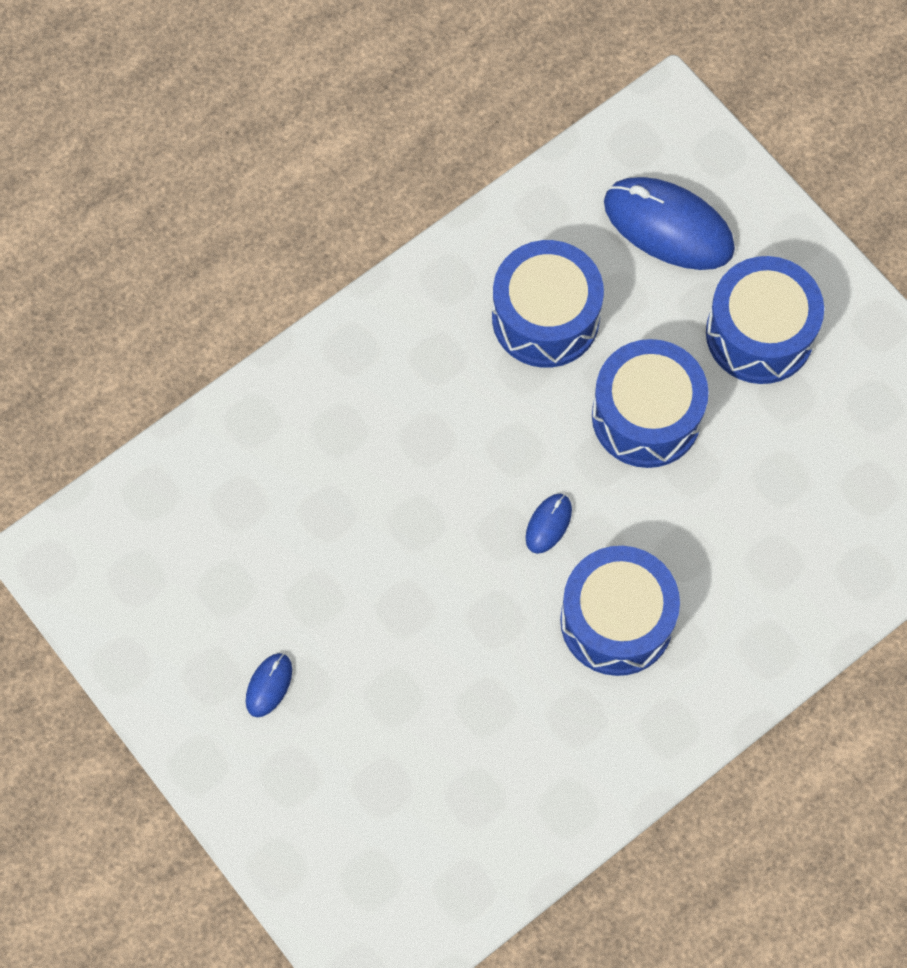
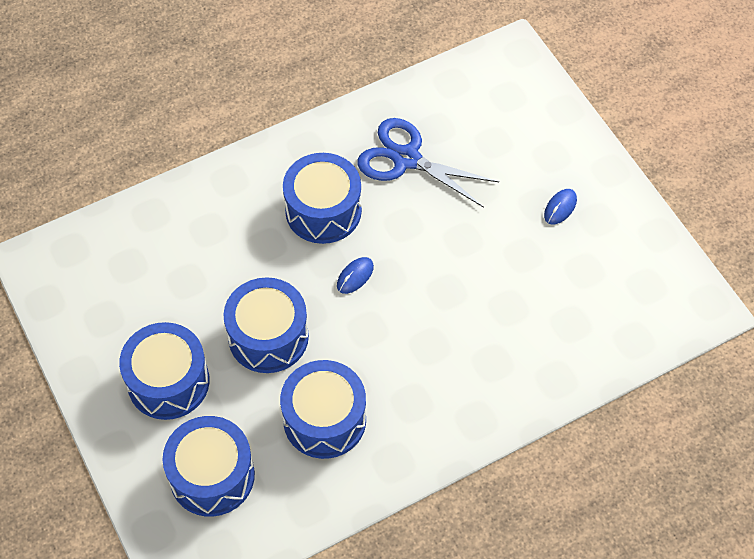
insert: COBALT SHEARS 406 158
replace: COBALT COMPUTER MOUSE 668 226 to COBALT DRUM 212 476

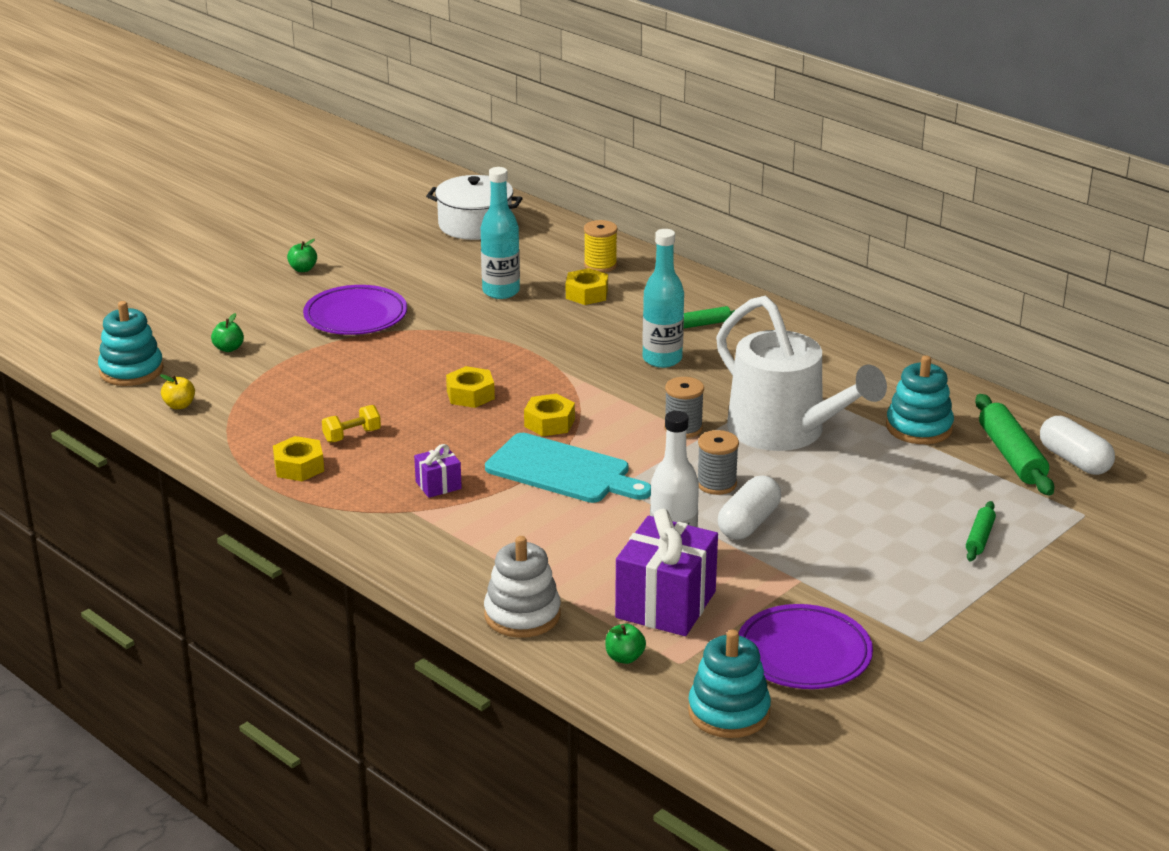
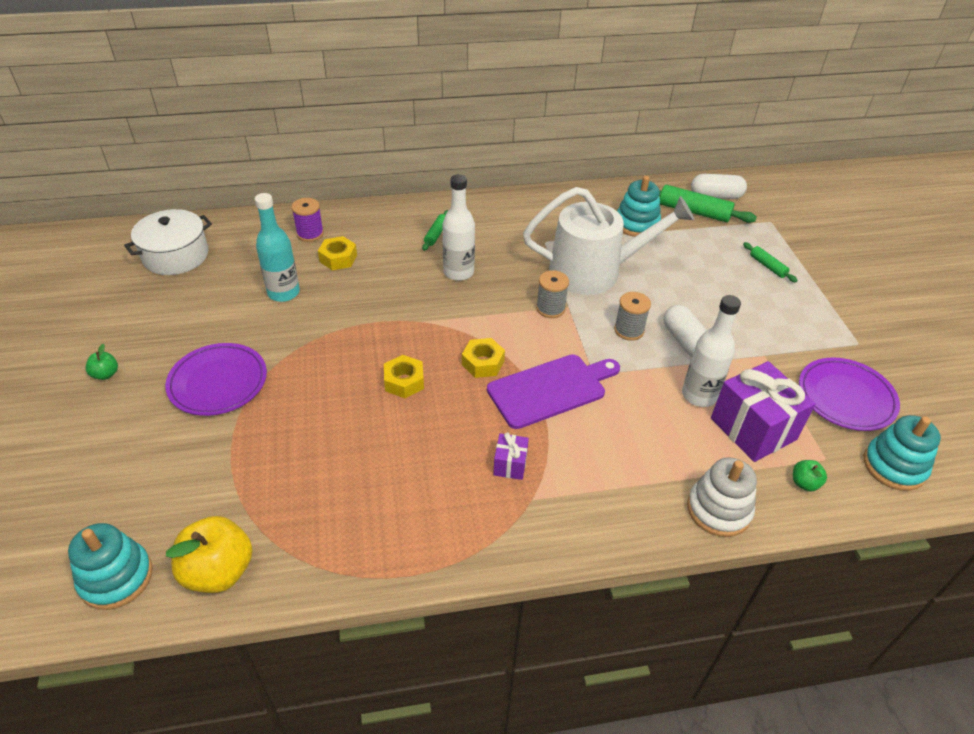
delete: LEAF-GREEN TOY APPLE 228 348; BRIGHT YELLOW HAND WEIGHT 352 435; BRIGHT YELLOW NUT 299 467
recolor: BRIGHT YELLOW SPOOL 600 265 to PURPLE SPOOL 310 234; AQUA BOTTLE 662 359 to PURE WHITE BOTTLE 458 272; AQUA CHOPPING BOARD 563 471 to PURPLE CHOPPING BOARD 550 389
resize: BRIGHT YELLOW TOY APPLE 179 405 = 219 571 x2.10

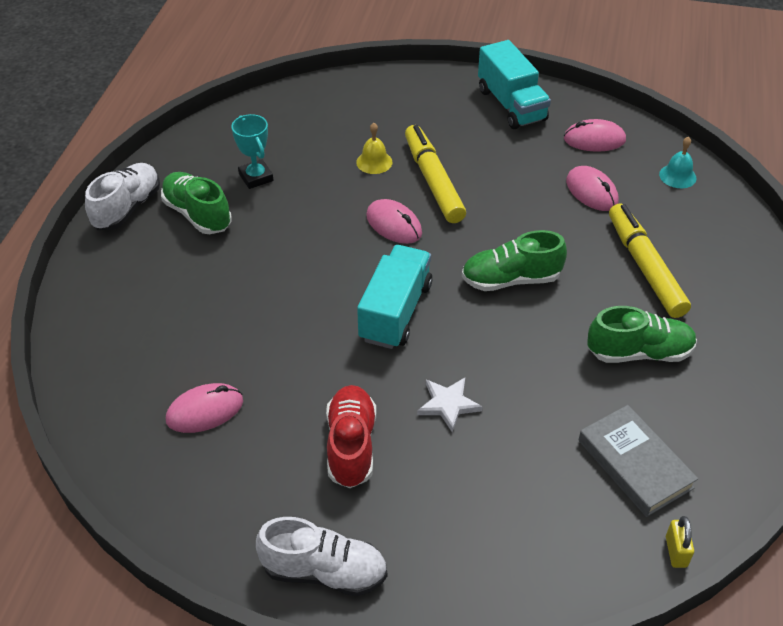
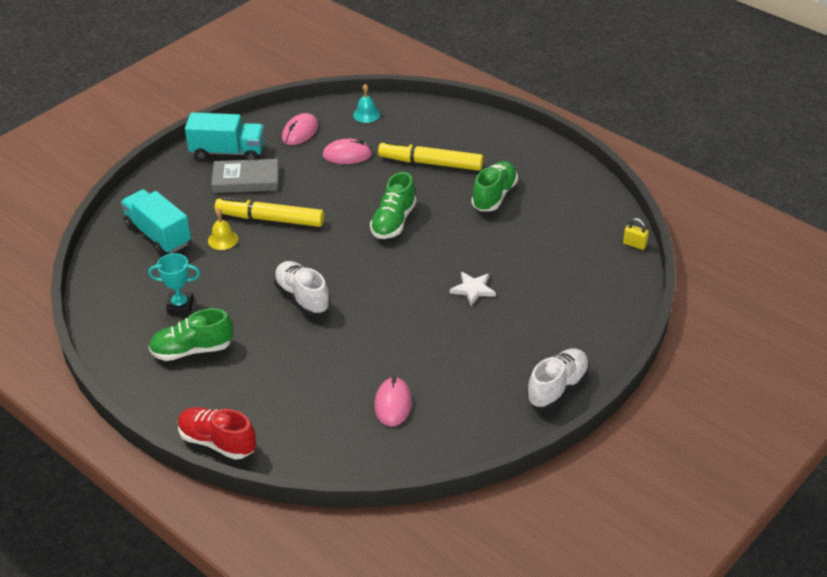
delete: ROSY COMPUTER MOUSE 394 225
move: PURE WHITE SNEAKER 127 208 to 302 297; AQUA TOY TRUCK 395 312 to 158 235; RED SNEAKER 351 445 to 217 442; ASH-GREY HARDCOVER 634 464 to 246 180

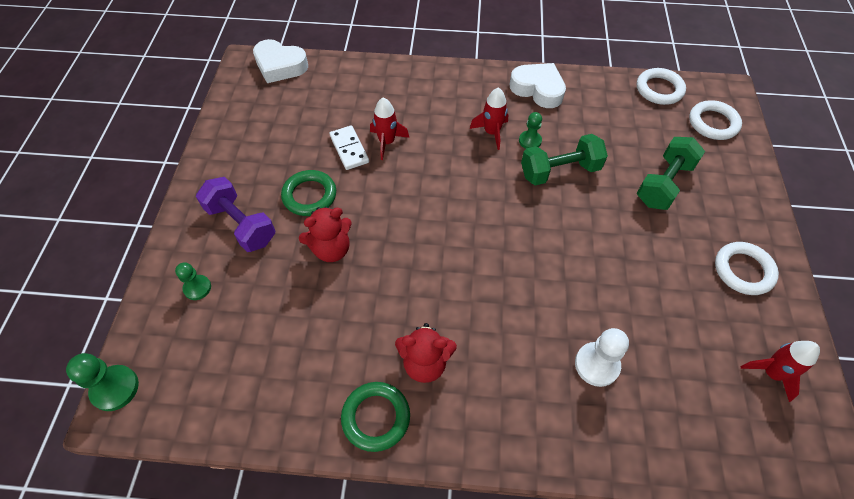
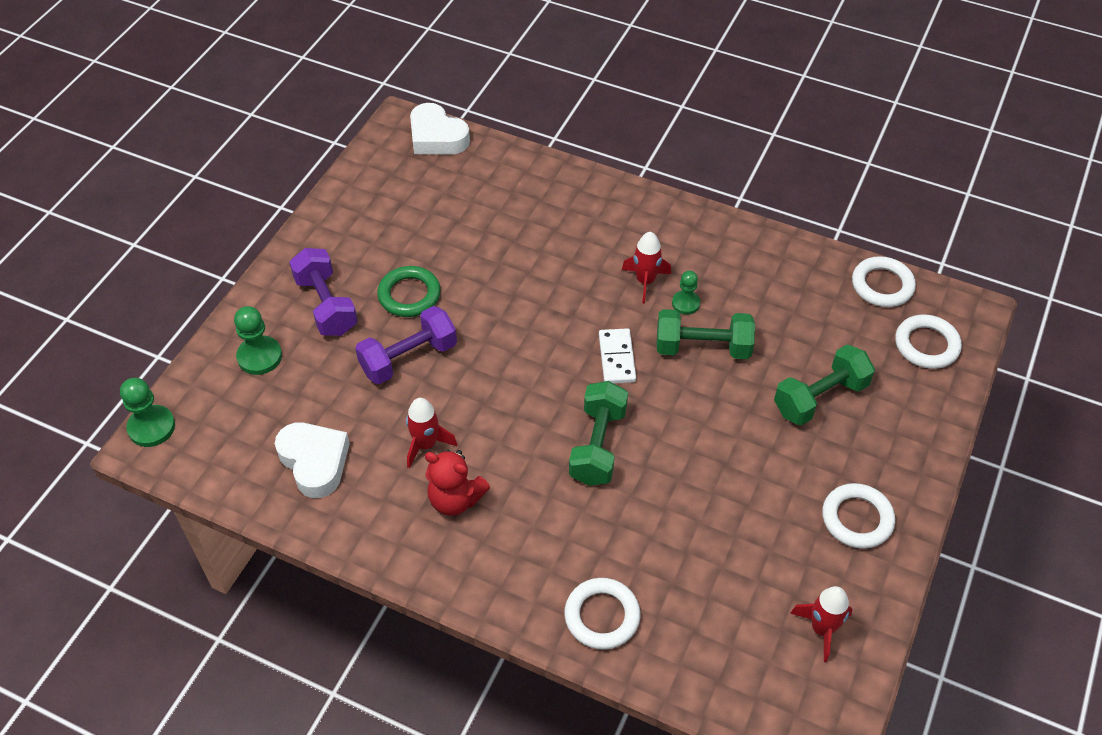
delete: PURE WHITE PAWN 597 365; LEAF-GREEN TORUS 376 417
insert: LEAF-GREEN HAND WEIGHT 598 445; PURE WHITE TORUS 602 616
move: PURE WHITE LOVE HEART 538 89 to 314 462; RED SPACESHIP 387 142 to 426 444; PURE WHITE DOMINO TILE 349 149 to 617 358
replace: RED TEDDY 331 249 to PURPLE HAND WEIGHT 408 358
resize: LEAF-GREEN PAWN 197 288 = 259 357 x1.53

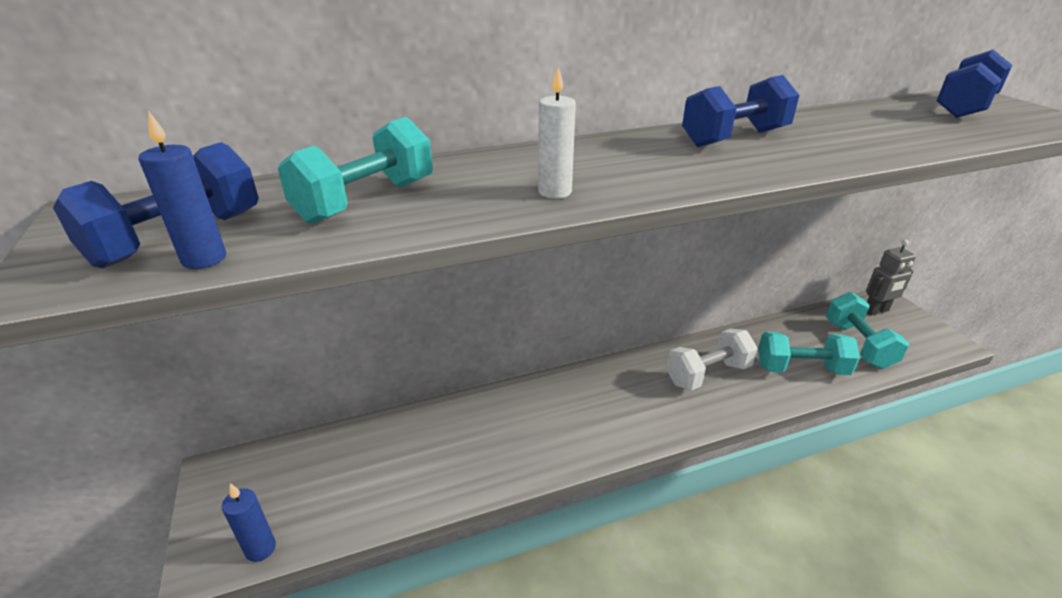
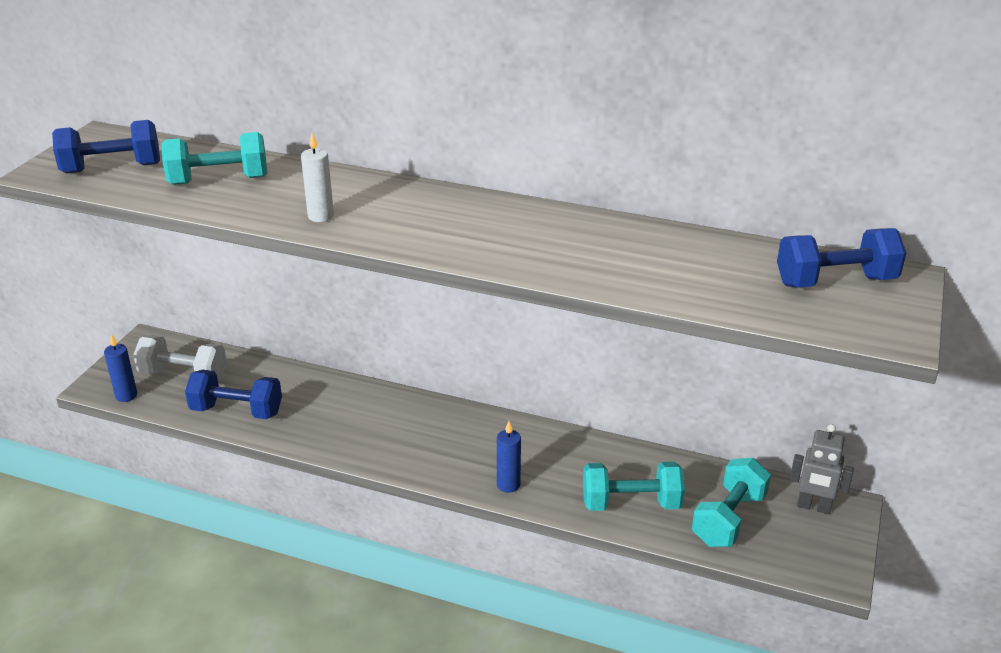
move: COBALT HAND WEIGHT 734 138 to 237 411; COBALT CANDLE 204 259 to 508 485; PURE WHITE HAND WEIGHT 707 374 to 184 375
rotate: AQUA HAND WEIGHT 801 369 = 631 503 45 degrees counterclockwise

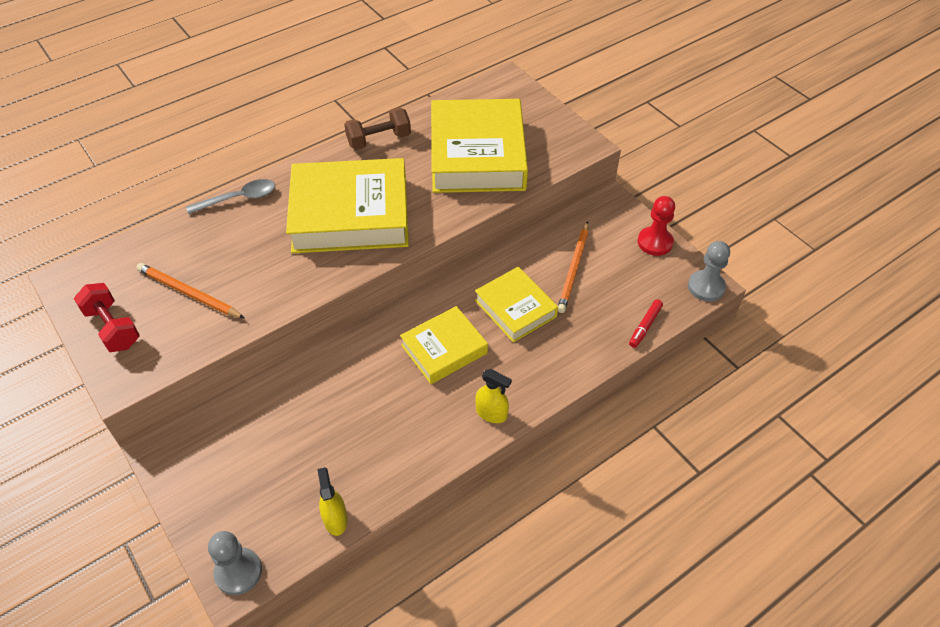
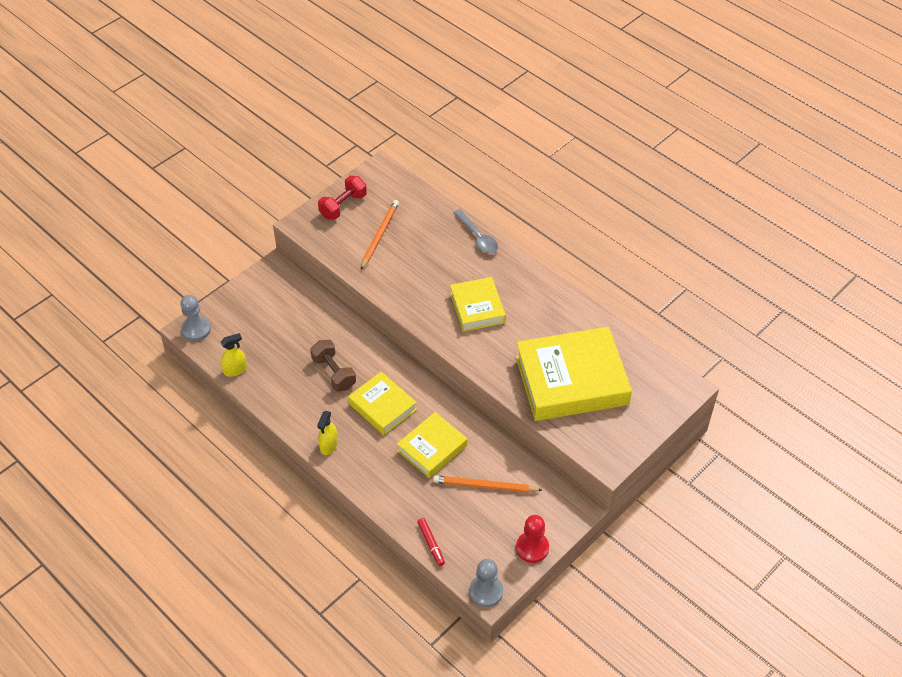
move: BROWN HAND WEIGHT 379 140 to 334 373
rotate: RED MARKER 645 326 = 431 544 135 degrees counterclockwise
resize: BRIGHT YELLOW HARDCOVER 350 214 = 477 308 x0.56

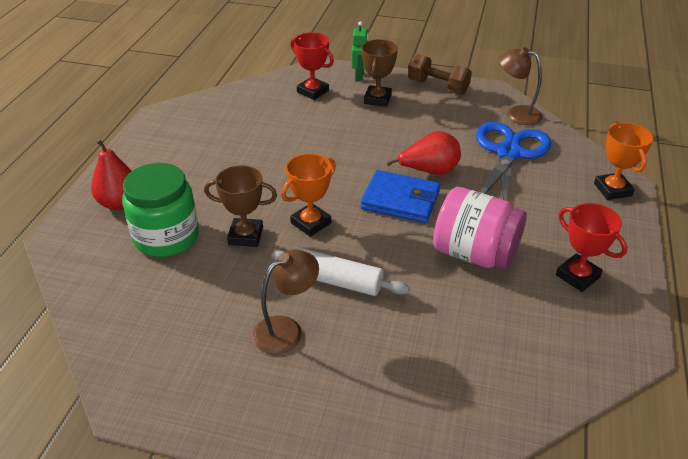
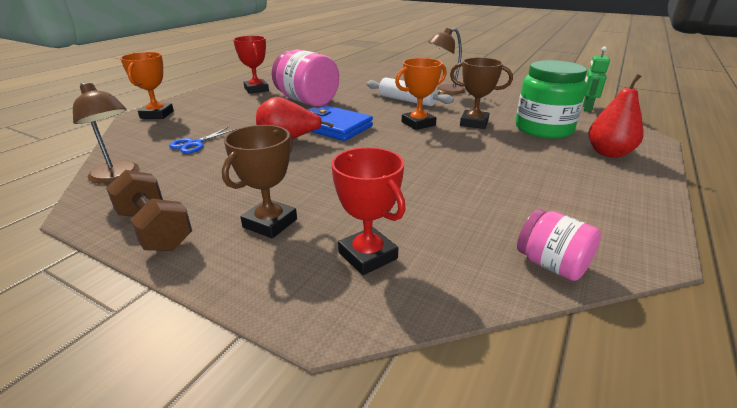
insert: ROSY PRESERVE JAR 551 265
move: LEAF-GREEN ROBOT FIGURE 359 76 to 586 108
resize: COBALT SHEARS 508 153 = 195 144 x0.45

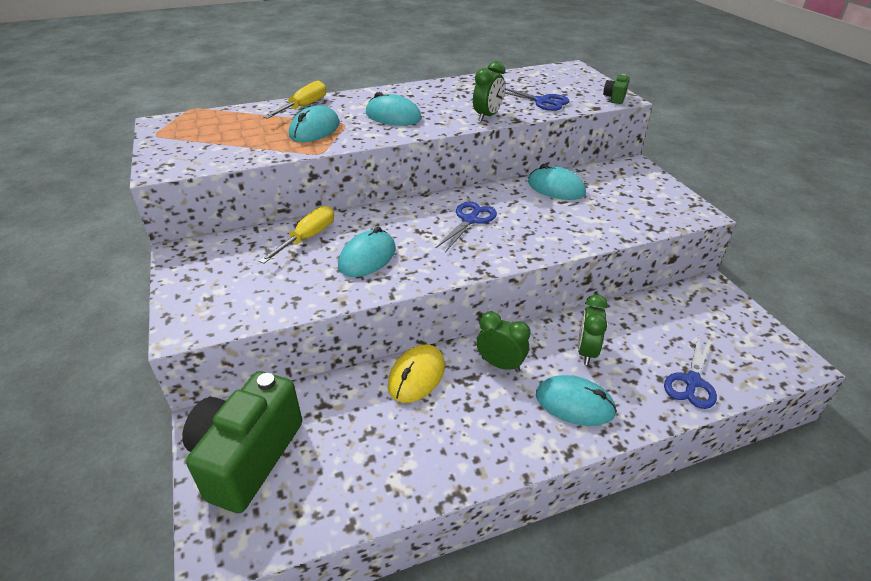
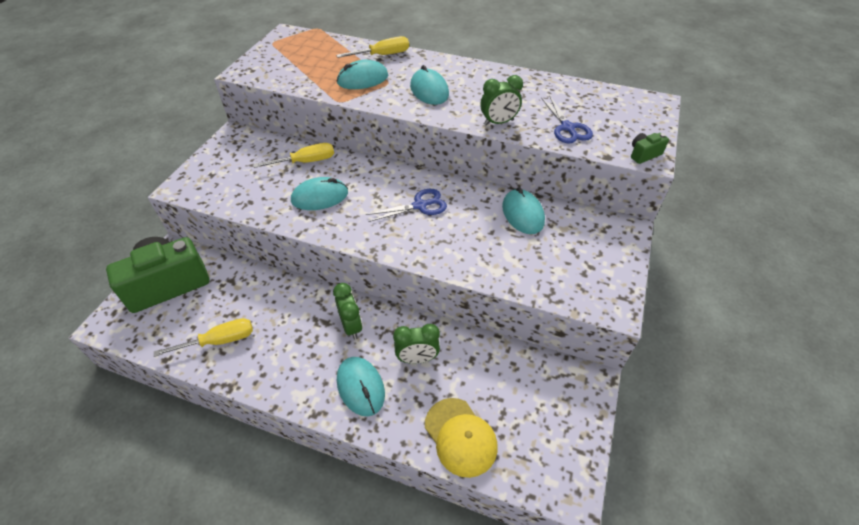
delete: BRIGHT YELLOW COMPUTER MOUSE 416 376
insert: BRIGHT YELLOW FLAT SCREWDRIVER 220 341
replace: COBALT SHEARS 692 381 to BRIGHT YELLOW PEAKED CAP 460 437
rotate: LEAF-GREEN BEDSIDE CLOCK 586 351 = 417 358 150 degrees counterclockwise

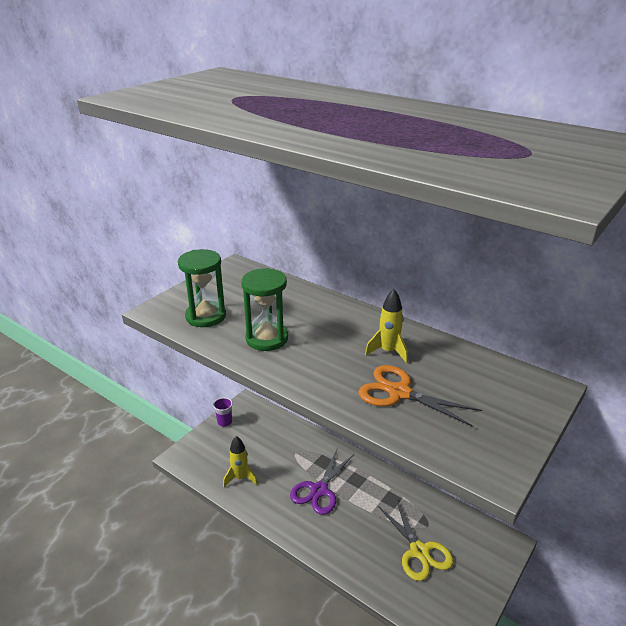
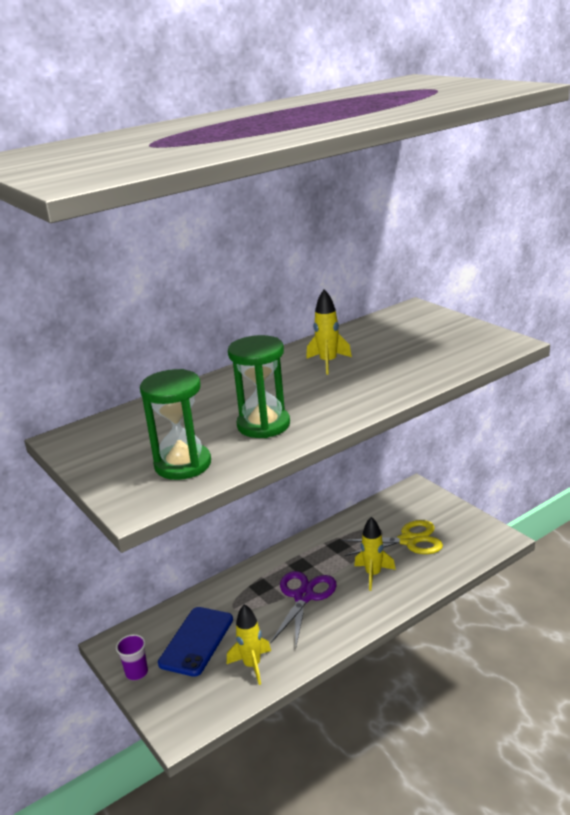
delete: ORANGE-COLOURED SHEARS 399 393
insert: BRIGHT YELLOW SPACESHIP 373 575; COBALT PHONE 196 641
rotate: PURPLE SHEARS 319 490 = 303 596 120 degrees counterclockwise

